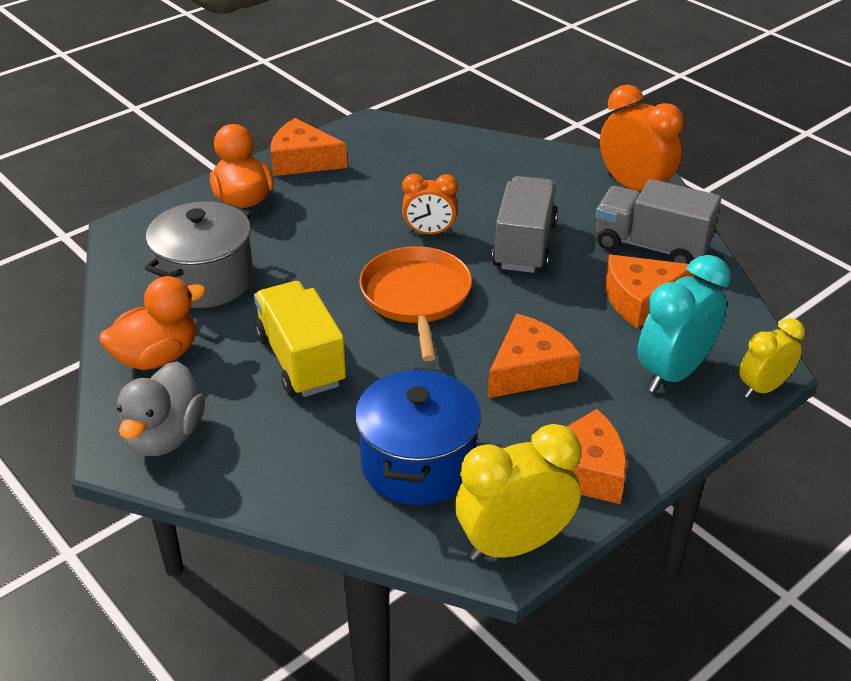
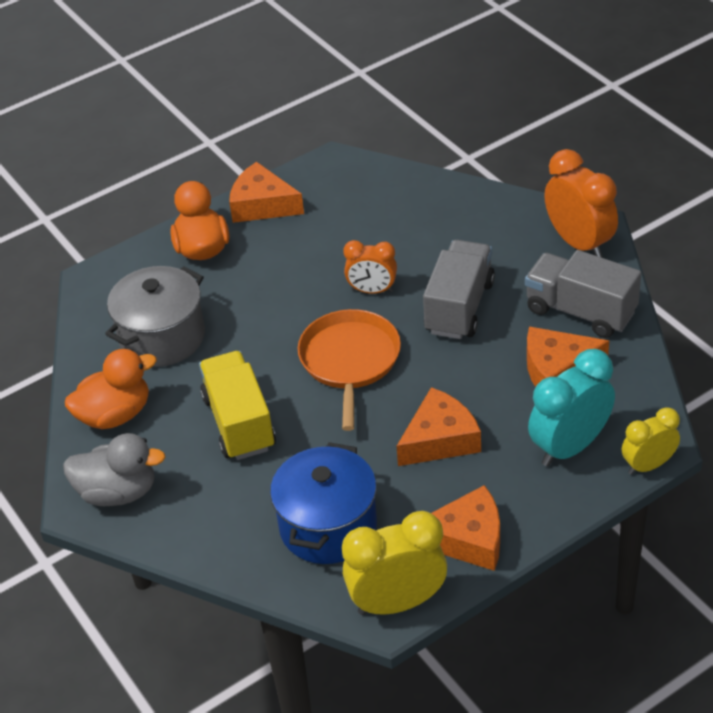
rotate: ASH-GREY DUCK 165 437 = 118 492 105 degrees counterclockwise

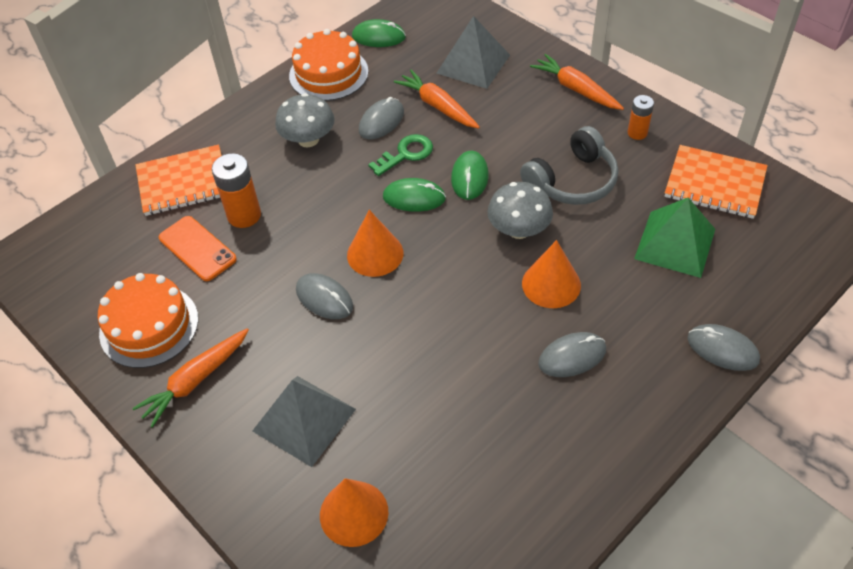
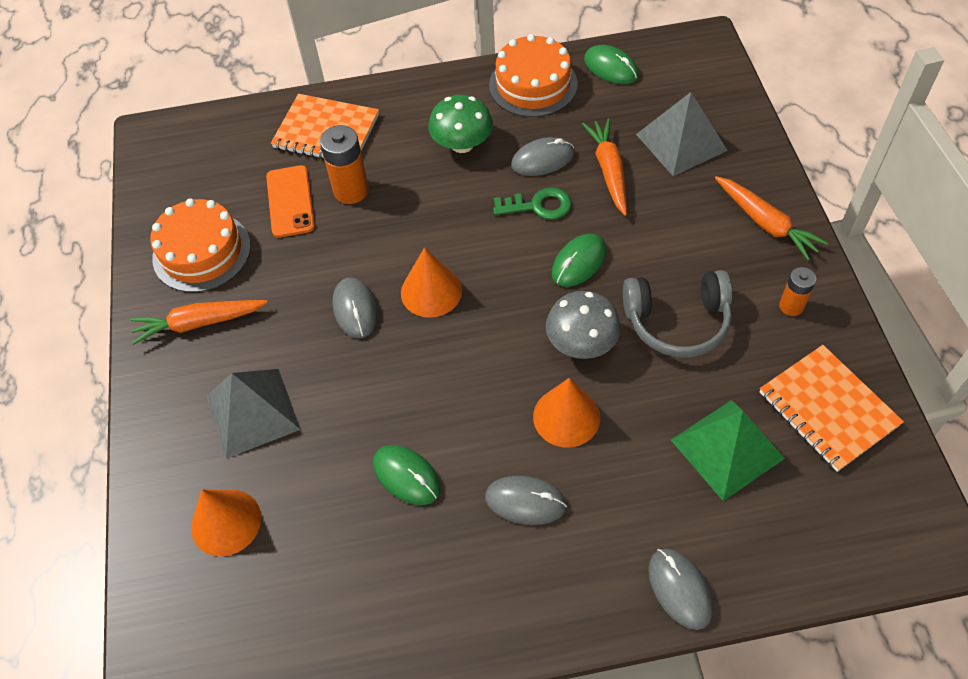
move: LEAF-GREEN COMPUTER MOUSE 414 198 to 406 476
recolor: ASH-GREY MUSHROOM 308 139 to LEAF-GREEN MUSHROOM 462 144
rotate: ORANGE-COLOURED TOY CARROT 576 89 = 765 223 150 degrees clockwise

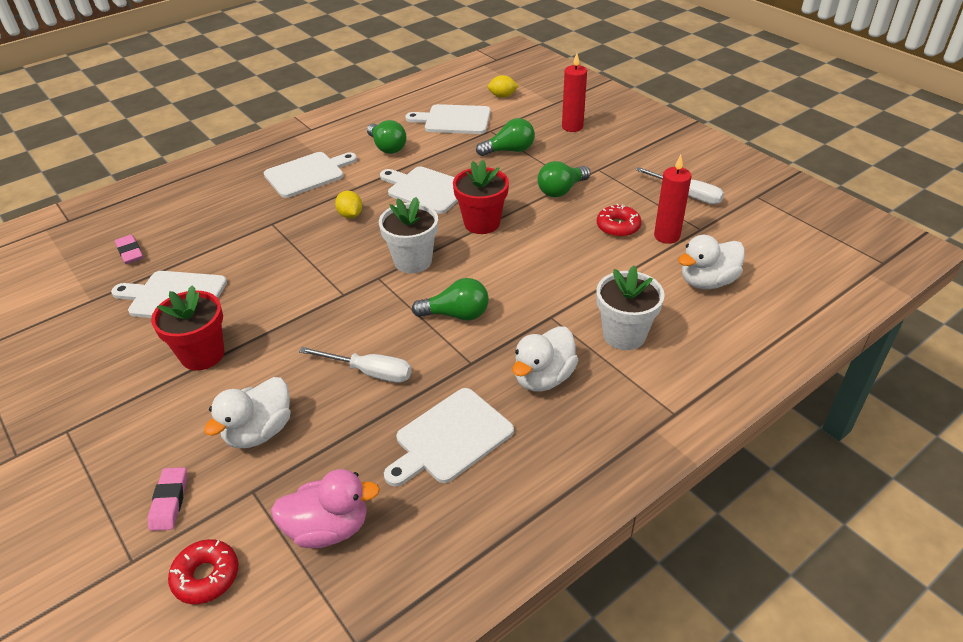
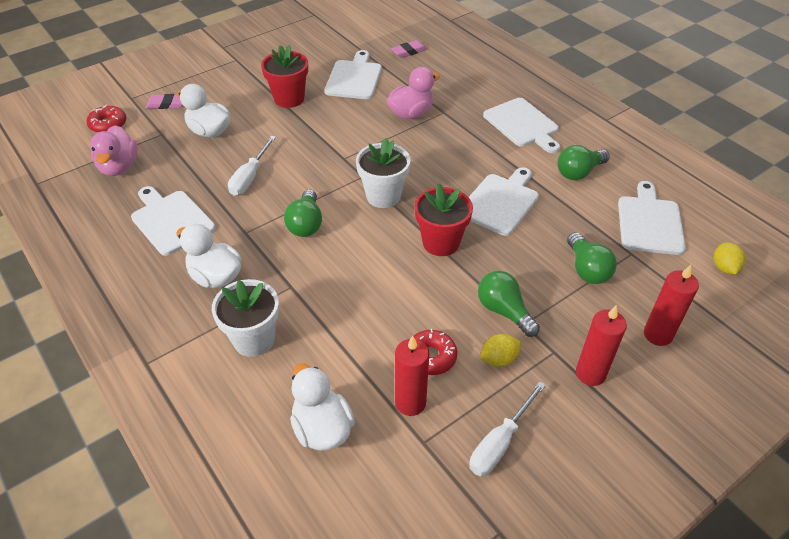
insert: ROSY DUCK 411 113; RED CANDLE 590 373
move: BRIGHT YELLOW CITRUS FRUIT 350 215 to 498 359

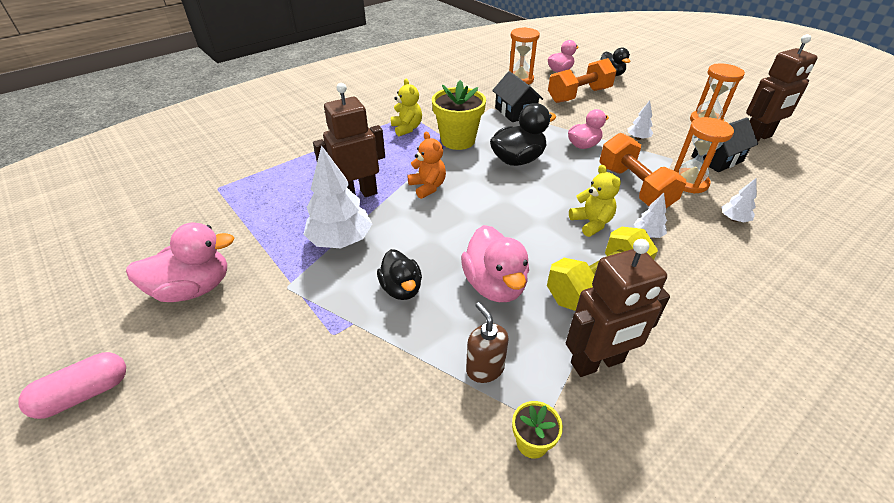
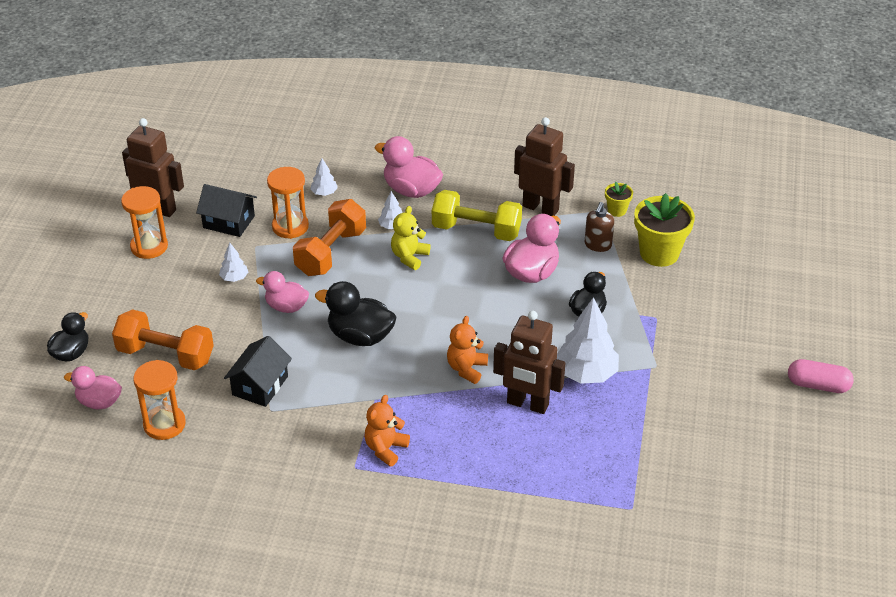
move: BRIGHT YELLOW FLOWER POT 458 140 to 659 253; ROSY DUCK 193 288 to 411 190
recolor: BRIGHT YELLOW TEDDY 407 128 to ORANGE-COLOURED TEDDY 385 449

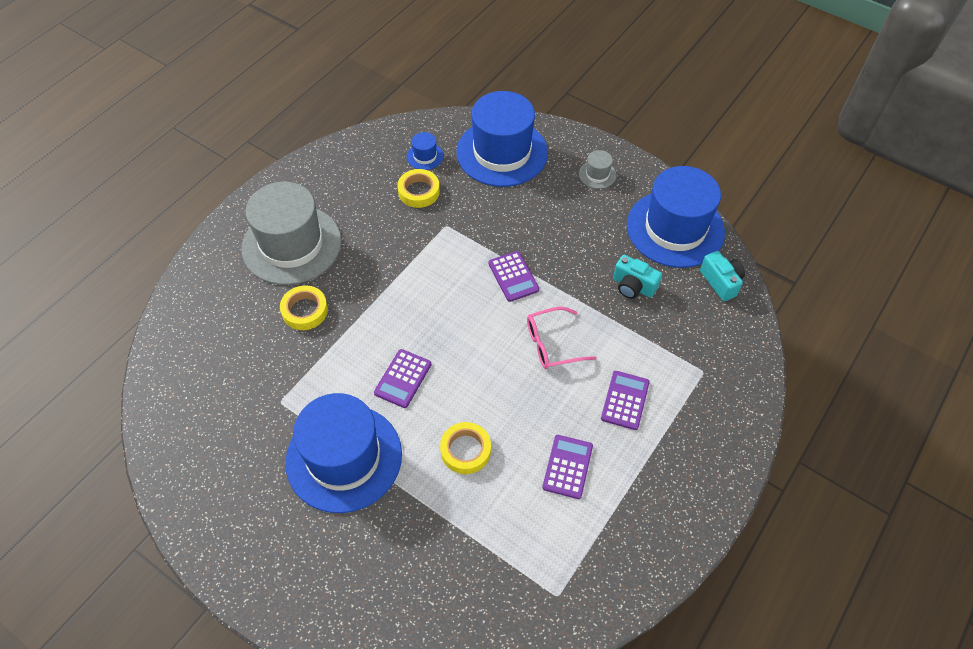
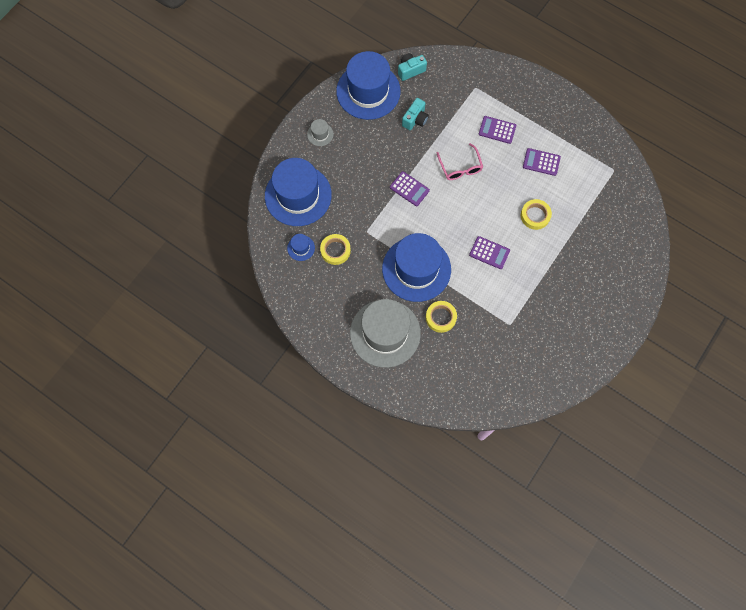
move: COBALT TALL HAT 344 457 to 416 269
rotate: PURPLE ADDING MACHINE 513 276 = 409 189 60 degrees clockwise

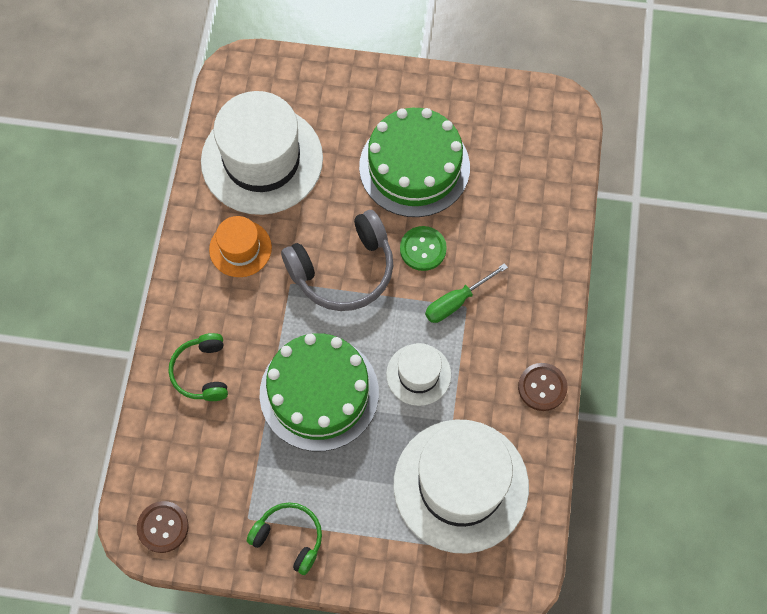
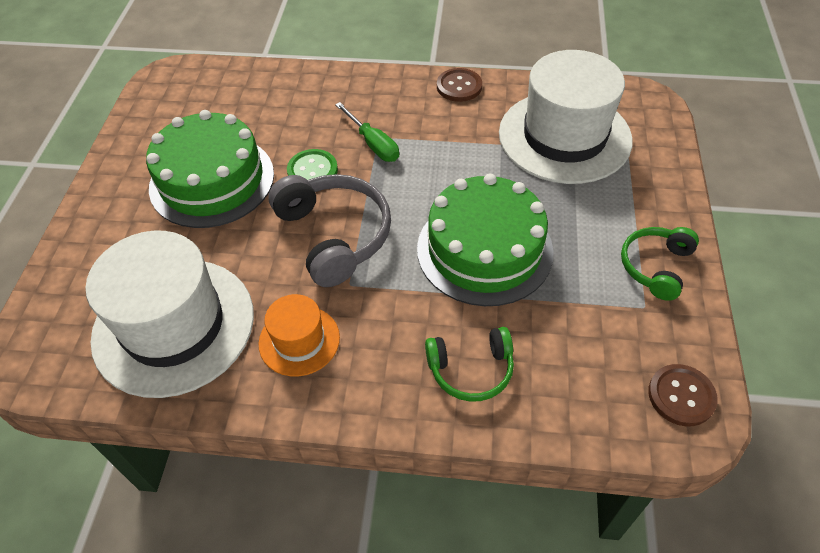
delete: PURE WHITE TALL HAT 418 374

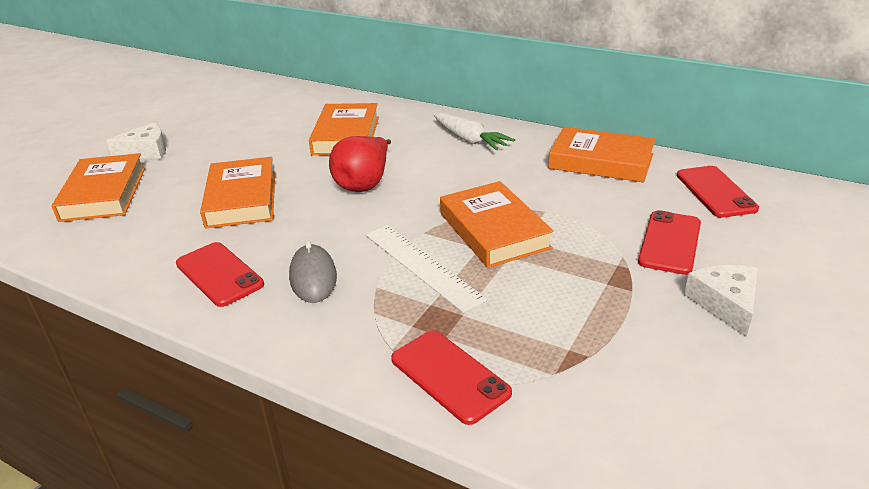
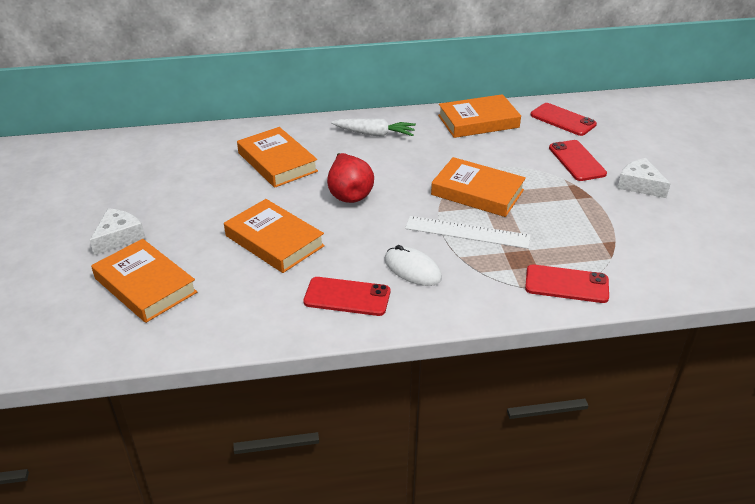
recolor: ASH-GREY COMPUTER MOUSE 313 277 to PURE WHITE COMPUTER MOUSE 412 269

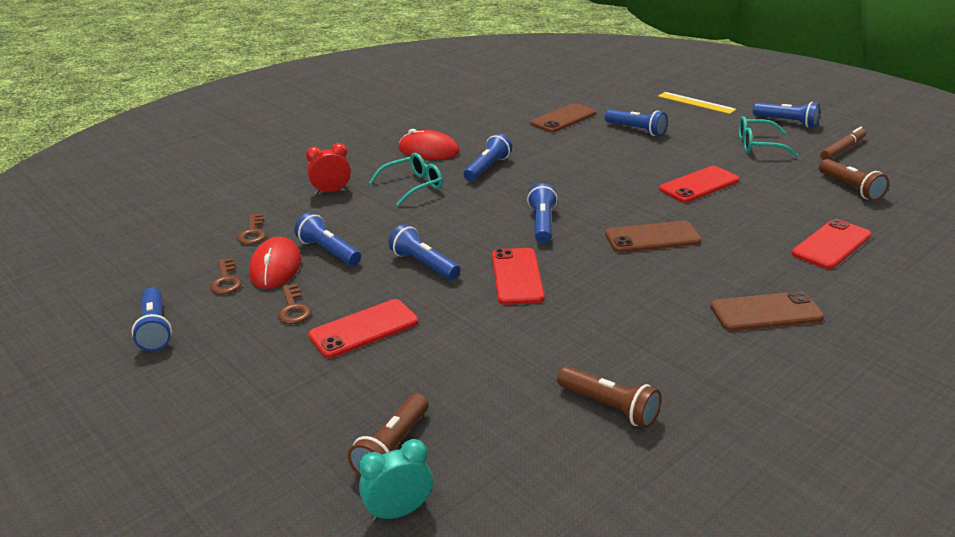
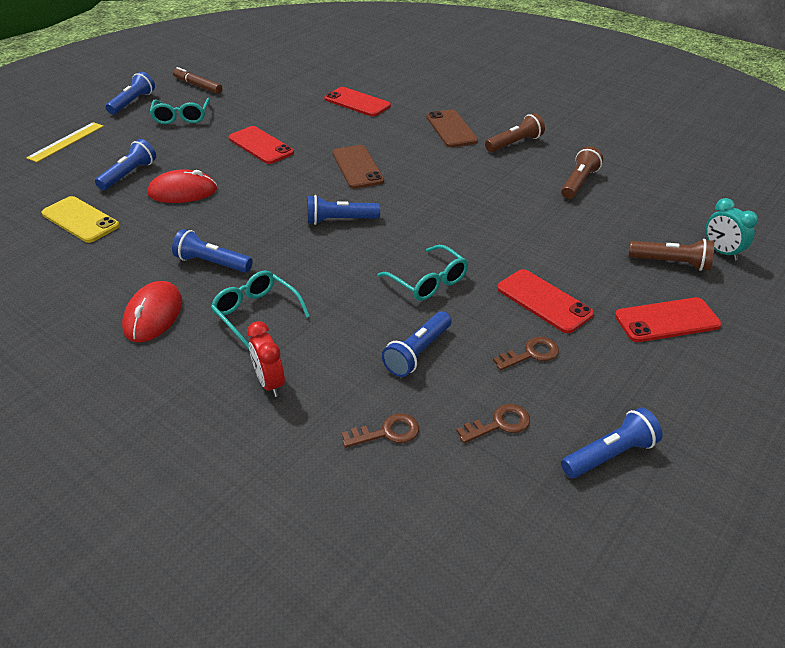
move: BROWN POCKET TORCH 850 188 to 514 143; RED COMPUTER MOUSE 275 267 to 183 191; RED PHONE 517 276 to 667 320
replace: COBALT POCKET TORCH 424 264 to AQUA EYEGLASSES 428 281
recolor: BROWN PHONE 563 118 to BRIGHT YELLOW PHONE 80 220

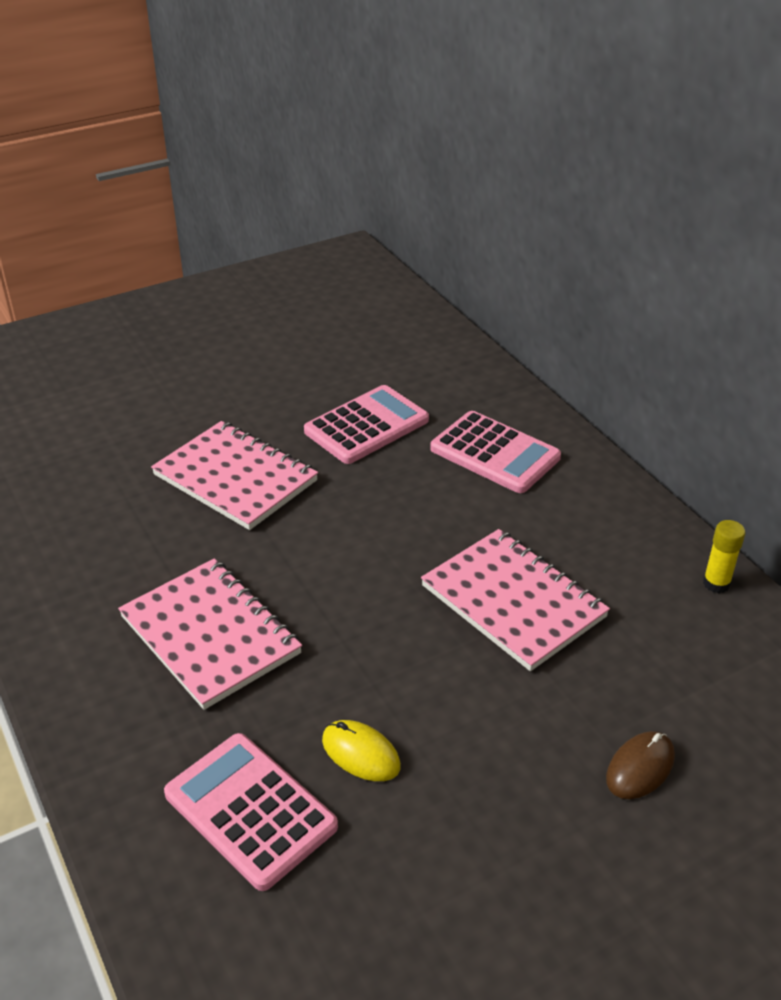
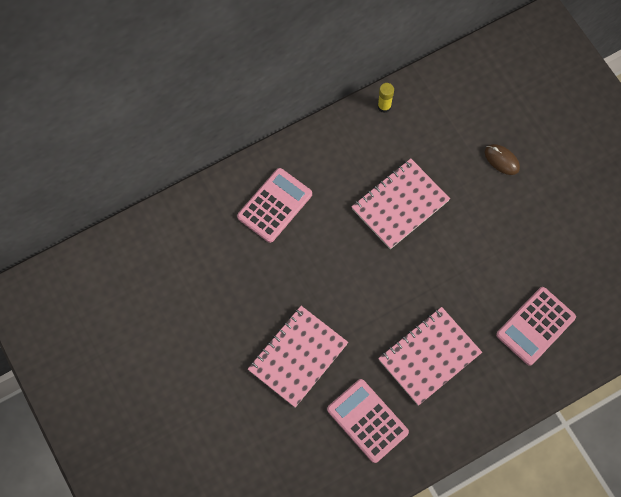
delete: BRIGHT YELLOW COMPUTER MOUSE 361 753
move: ROSY ADDING MACHINE 366 426 to 367 421

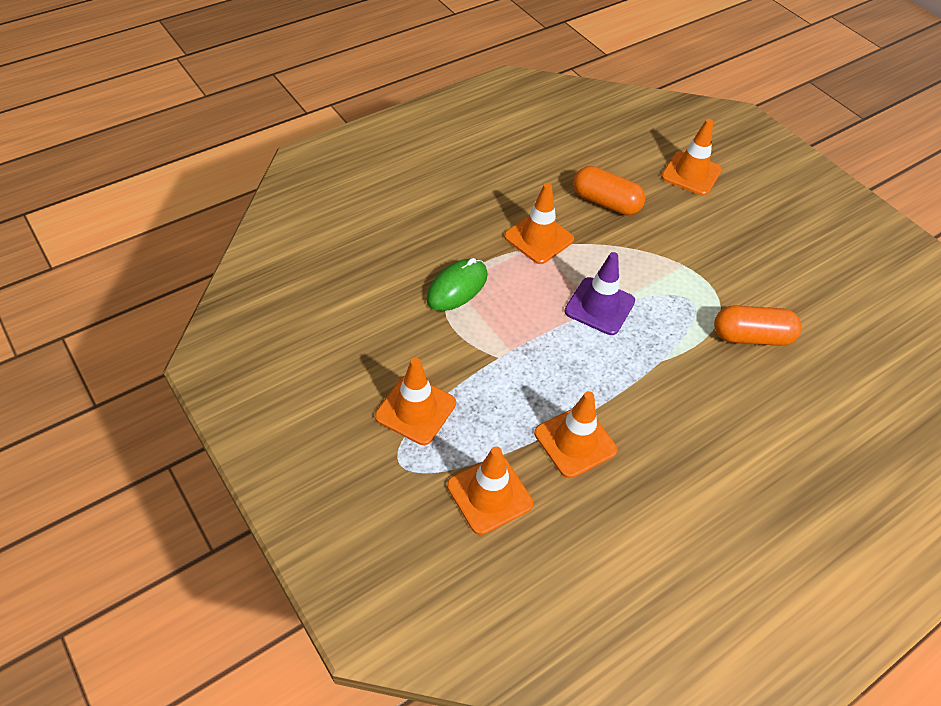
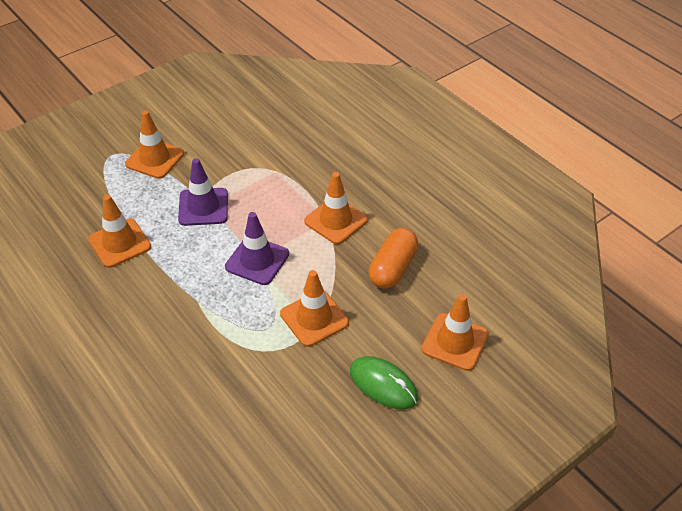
delete: ORANGE-COLOURED CAPSULE 751 337
insert: PURPLE ROAD CONE 203 207
move: LEAF-GREEN COMPUTER MOUSE 457 287 to 383 385; ORANGE-COLOURED ROAD CONE 489 494 to 314 318

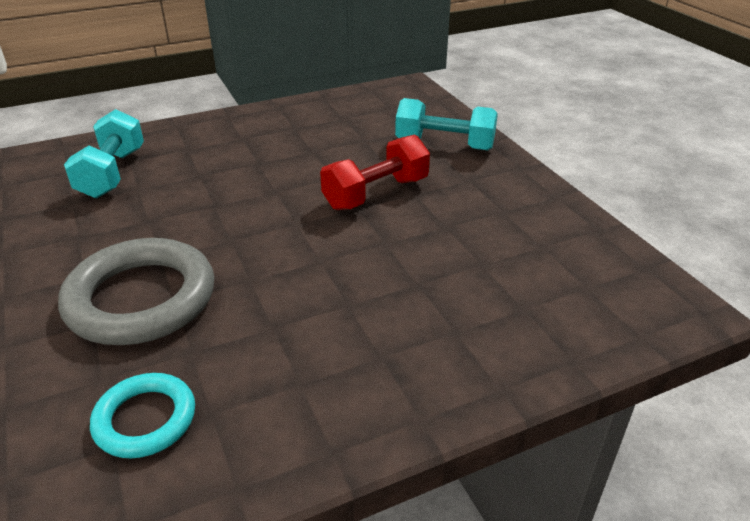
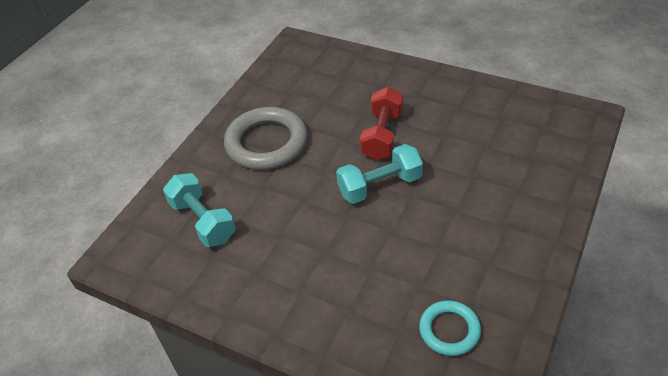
move: AQUA HAND WEIGHT 444 144 to 379 186; ASH-GREY TORUS 141 299 to 266 143

